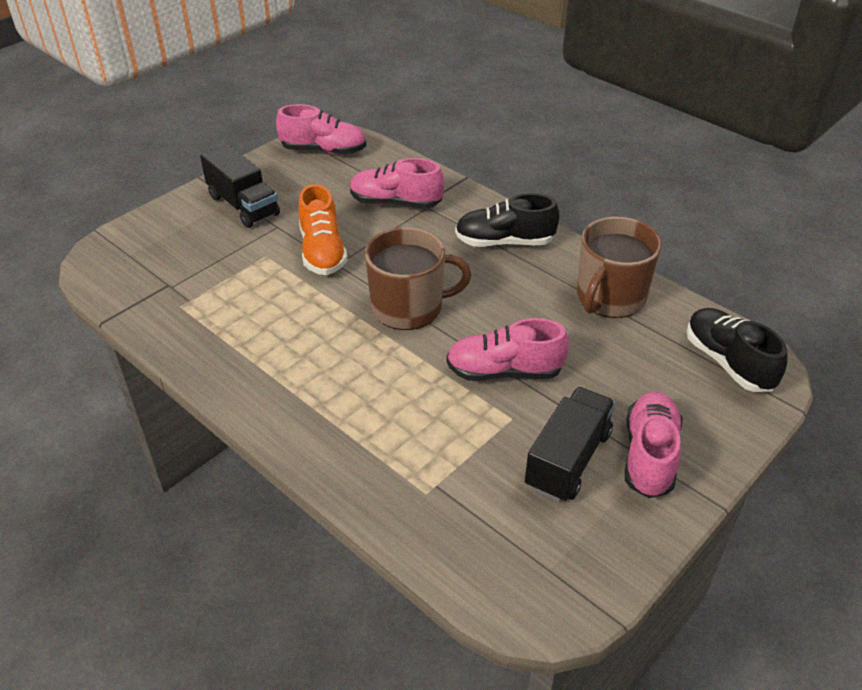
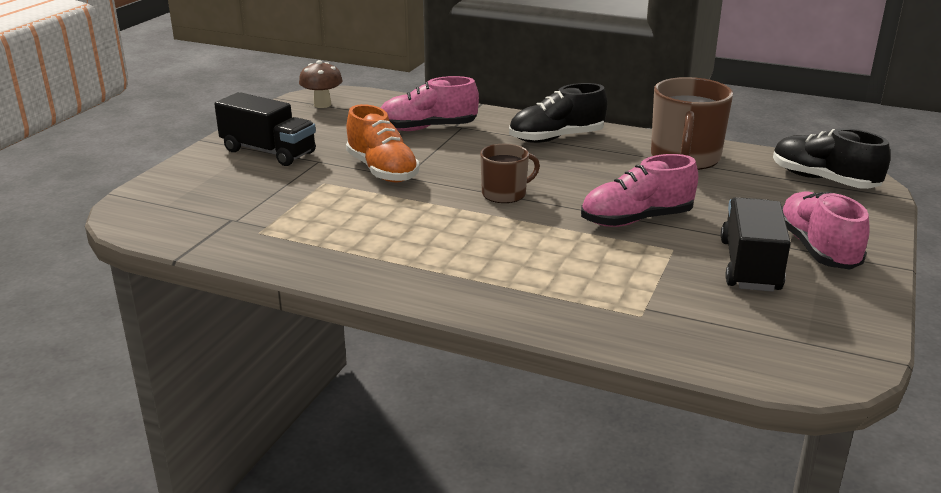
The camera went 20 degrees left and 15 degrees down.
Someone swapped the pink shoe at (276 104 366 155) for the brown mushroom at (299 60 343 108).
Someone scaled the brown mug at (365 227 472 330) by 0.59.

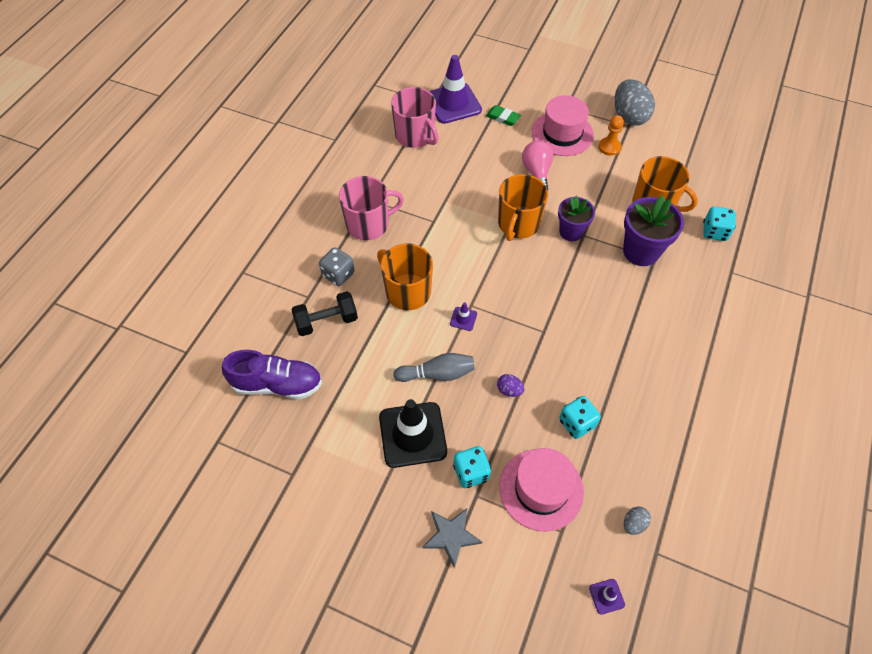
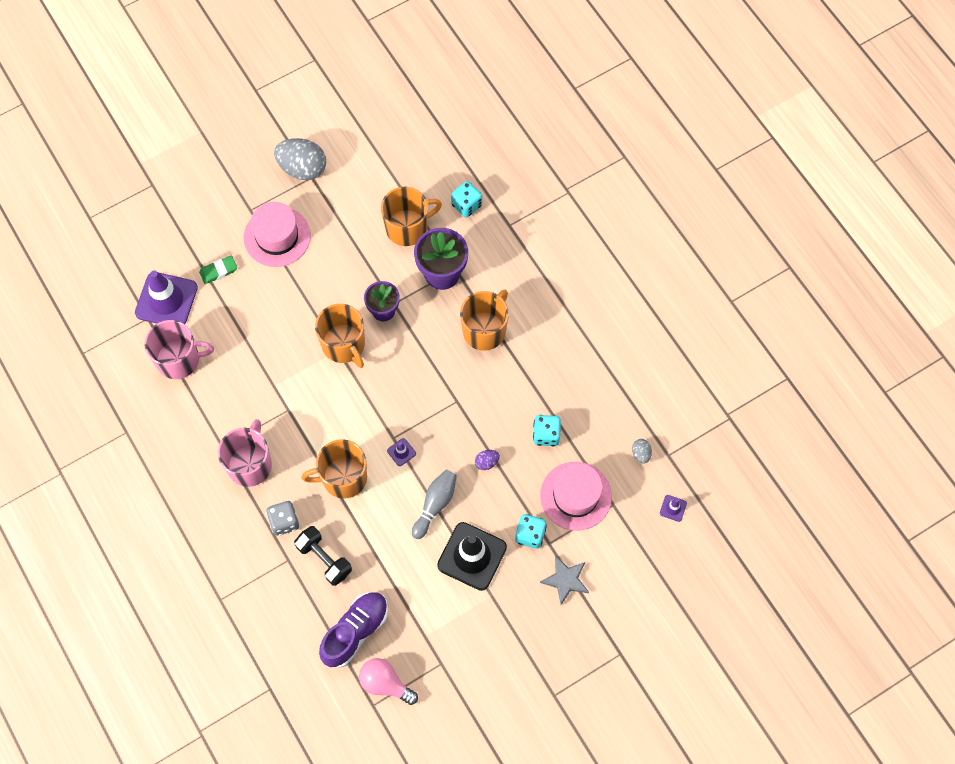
The camera went 55 degrees left and 10 degrees up.
Someone rotated the black dumbbell at (291 291 358 336) by 60 degrees counterclockwise.
Someone carried the pink light bulb from (522 141 554 190) to (359 658 418 705).
Someone put down the orange mug at (460 290 509 351).
Someone took away the orange pawn at (598 115 624 156).

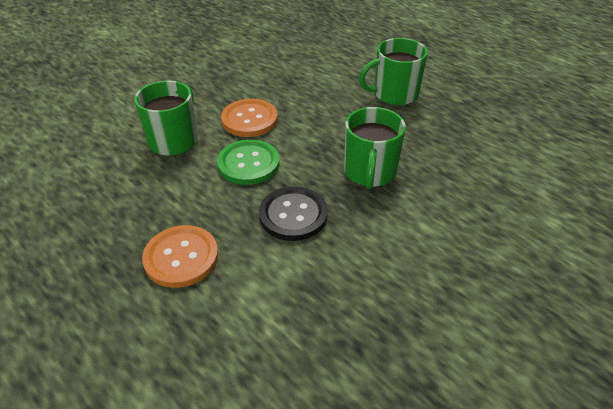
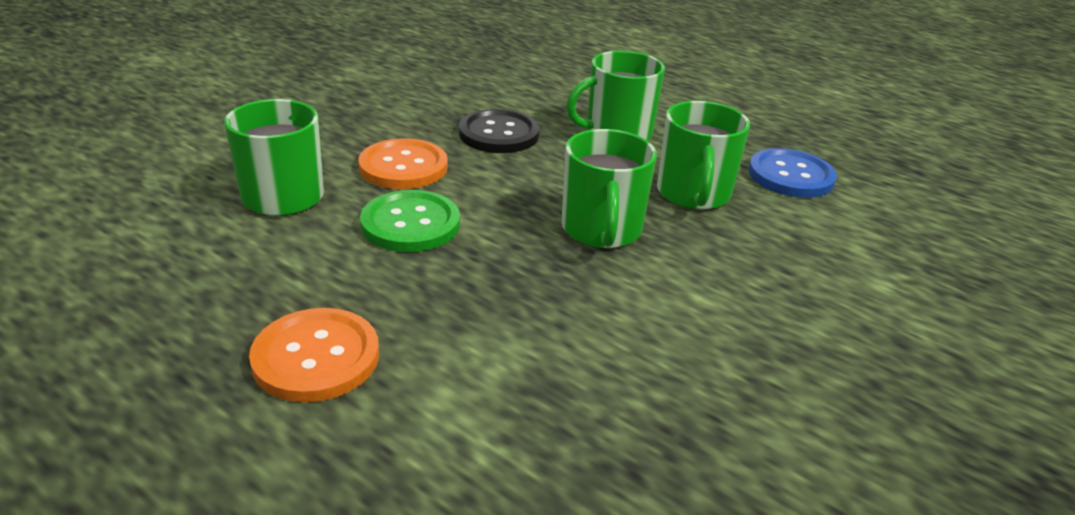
The camera went 10 degrees left and 10 degrees down.
Someone carried the black button from (259 186 328 241) to (459 109 540 153).
Someone put down the green mug at (657 101 750 210).
Someone put down the blue button at (749 148 837 198).

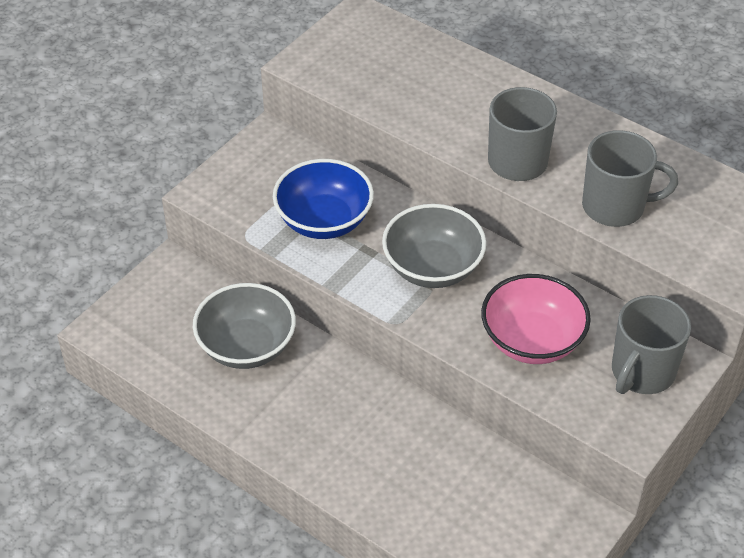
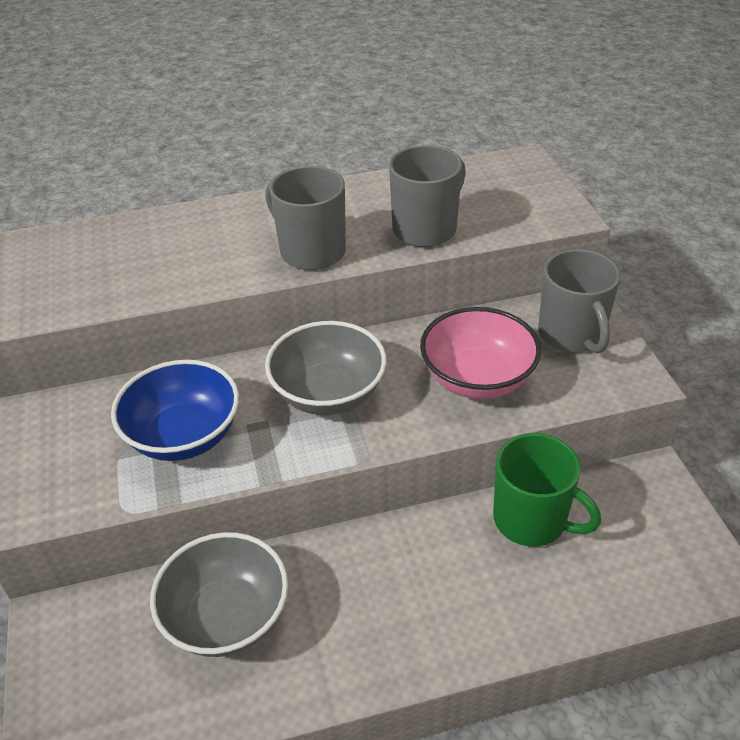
The camera went 50 degrees left and 5 degrees down.
Someone put down the green mug at (493 433 601 547).

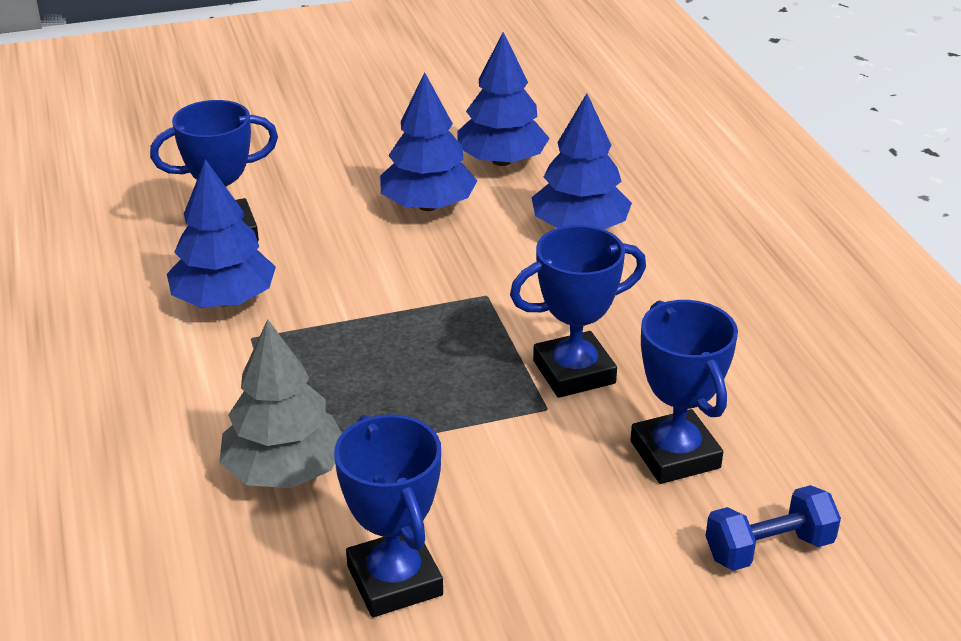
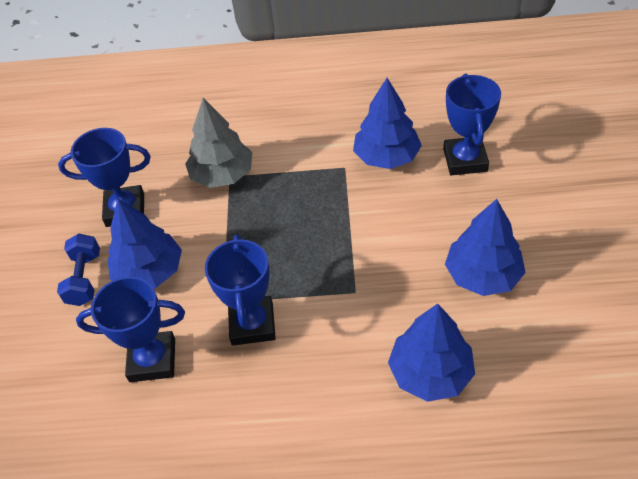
The camera went 110 degrees right and 15 degrees up.
Someone carried the blue dumbbell from (706 485 841 571) to (57 233 100 306).
Someone carried the blue tree from (457 32 550 166) to (107 199 182 288).

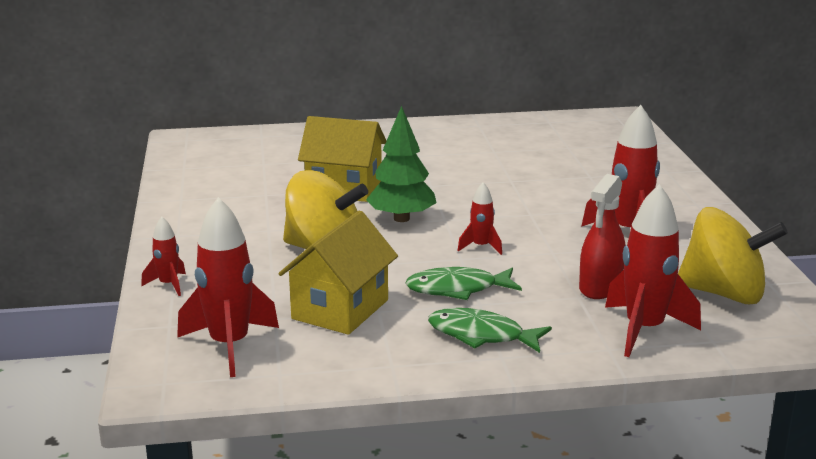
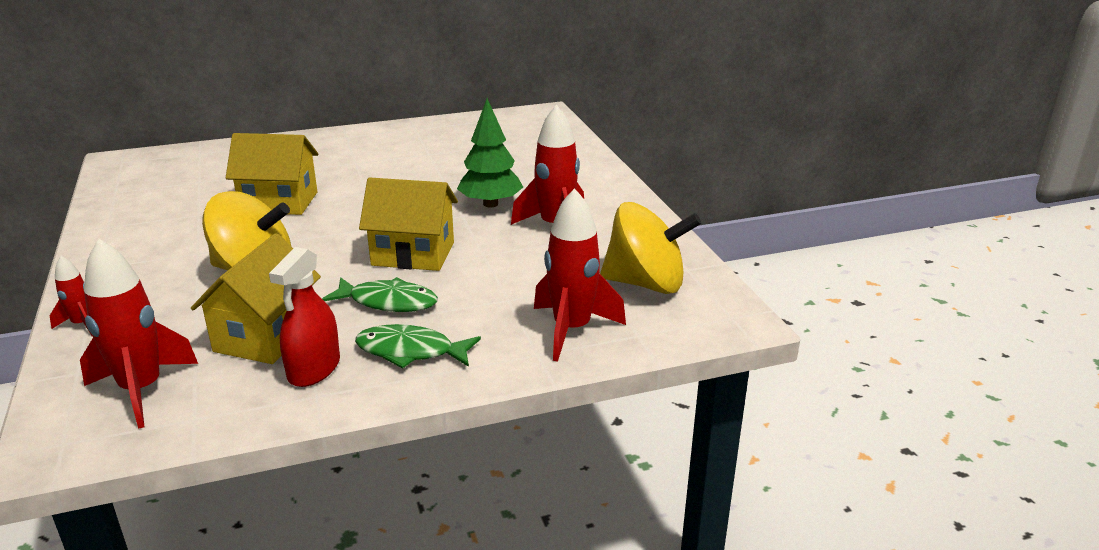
The camera went 10 degrees left and 5 degrees up.
Someone carried the red spray bottle from (579 174 625 299) to (269 247 340 387).
Someone rotated the green fish at (405 267 522 300) by 150 degrees counterclockwise.
Someone swapped the red rocket at (457 182 502 255) for the yellow house at (359 177 458 271).
Someone carried the green tree from (366 106 436 222) to (457 98 523 208).

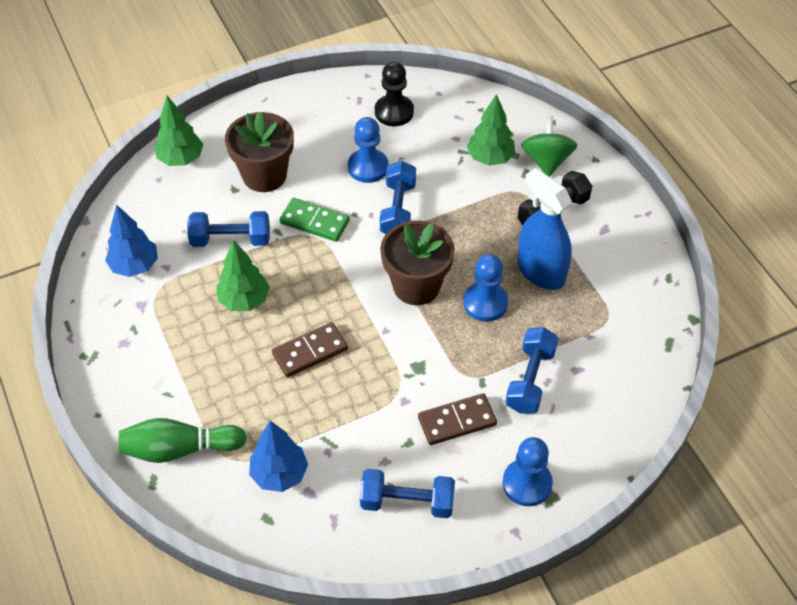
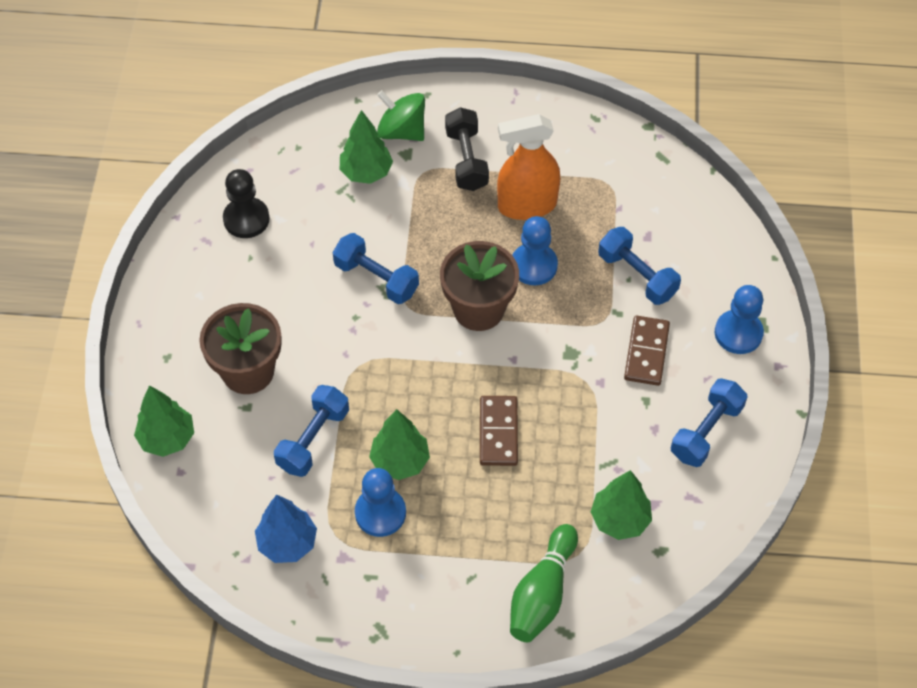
The camera went 60 degrees left and 5 degrees up.
Someone carried the blue pawn from (348 117 388 183) to (355 468 406 537).
Someone repainted the blue spray bottle at (517 168 572 290), which became the orange spray bottle at (497 114 560 220).
Someone repainted the blue tree at (249 421 308 492), which became the green tree at (591 470 652 540).
Someone took away the green domino at (279 198 350 242).

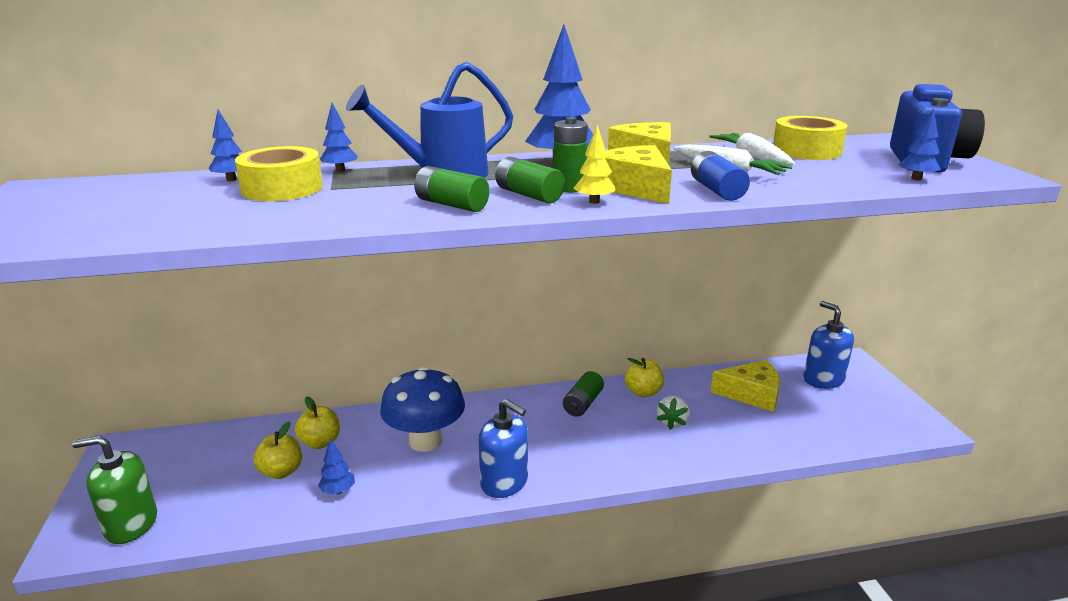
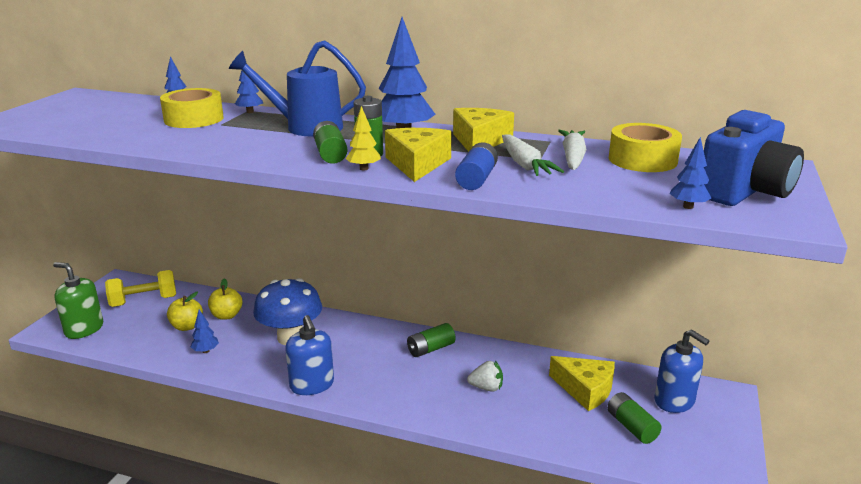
The camera went 30 degrees right and 0 degrees up.
Someone put down the yellow dumbbell at (105 270 176 307).
Someone rotated the white strawberry at (657 396 690 430) by 135 degrees counterclockwise.
Someone carried the green battery from (414 166 489 212) to (607 392 662 444).
Someone rotated the blue soap dispenser at (803 301 854 389) by 135 degrees clockwise.
Someone took away the yellow apple at (625 358 664 397).

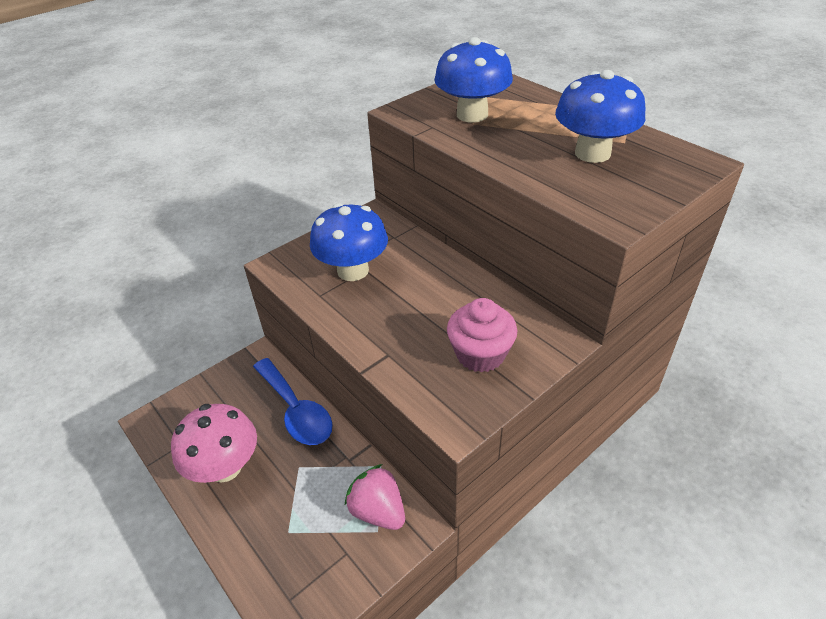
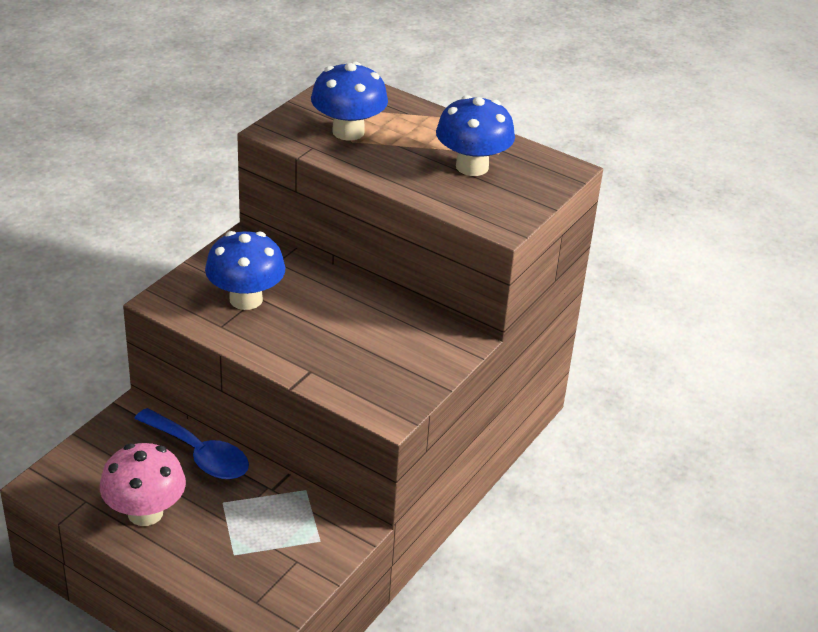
The camera went 20 degrees left and 5 degrees down.
Someone took away the pink strawberry at (344 464 405 530).
Someone took away the pink cupcake at (447 298 517 373).

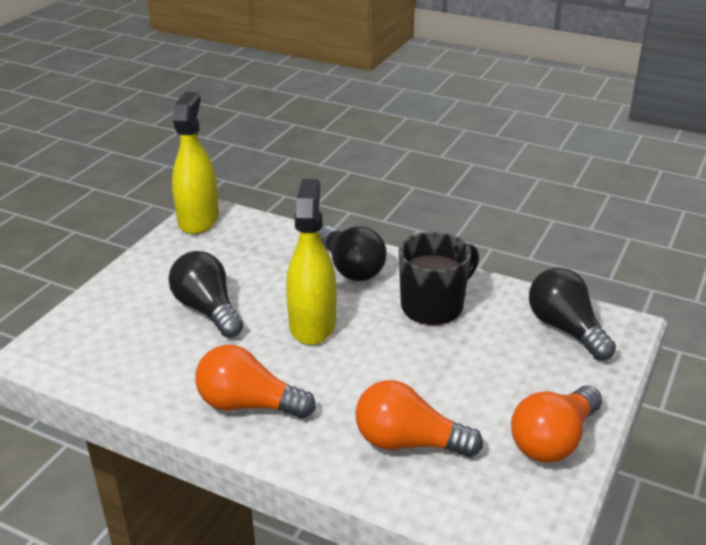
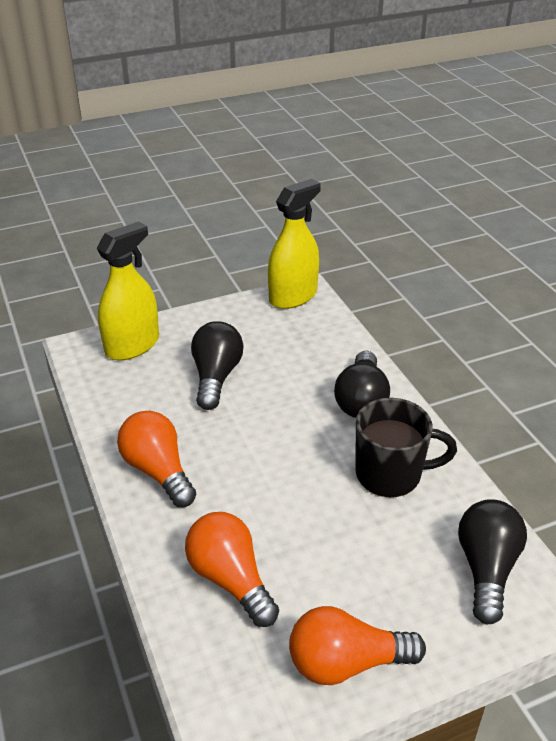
The camera went 40 degrees right and 5 degrees up.
Someone carried the yellow spray bottle from (286 179 336 345) to (97 221 159 360).

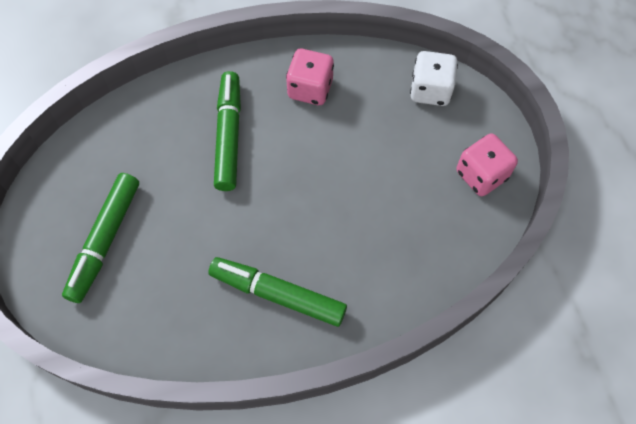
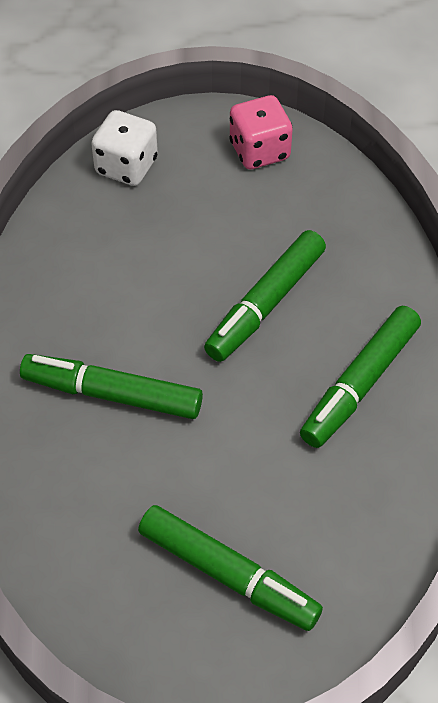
The camera went 75 degrees left and 10 degrees down.
Someone put down the green marker at (204 230 326 362).
Someone took away the pink dice at (286 49 334 105).

